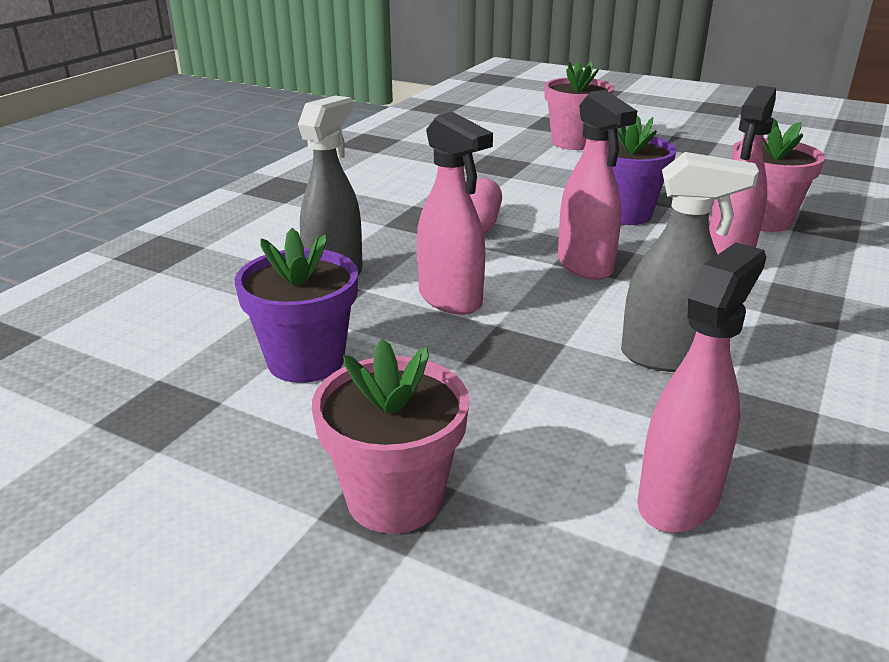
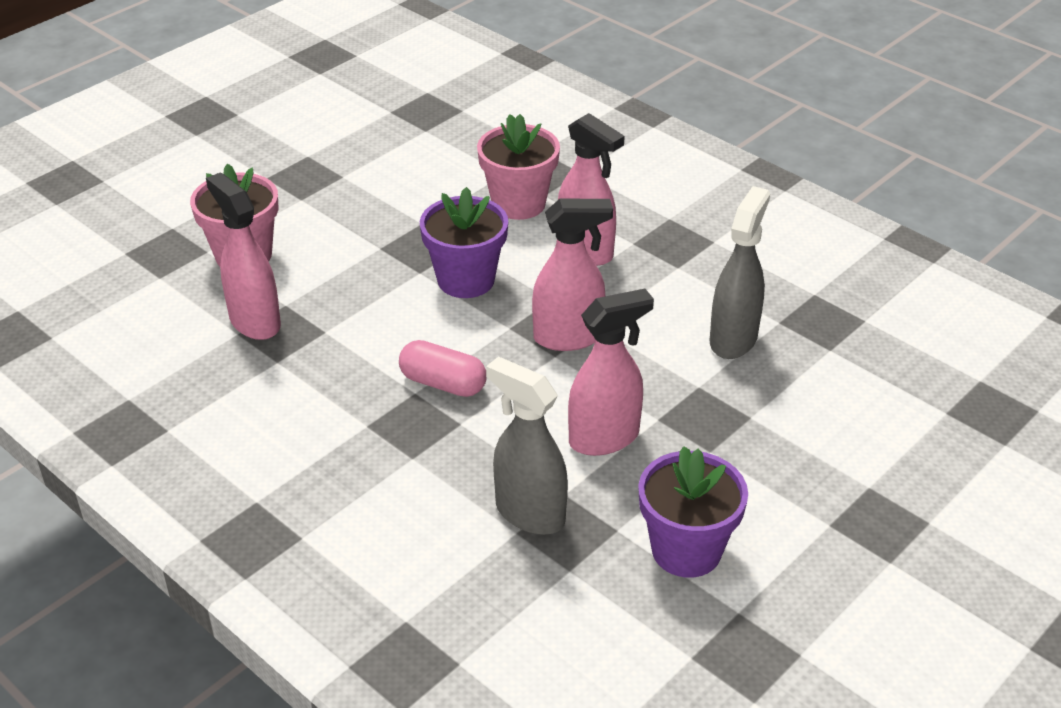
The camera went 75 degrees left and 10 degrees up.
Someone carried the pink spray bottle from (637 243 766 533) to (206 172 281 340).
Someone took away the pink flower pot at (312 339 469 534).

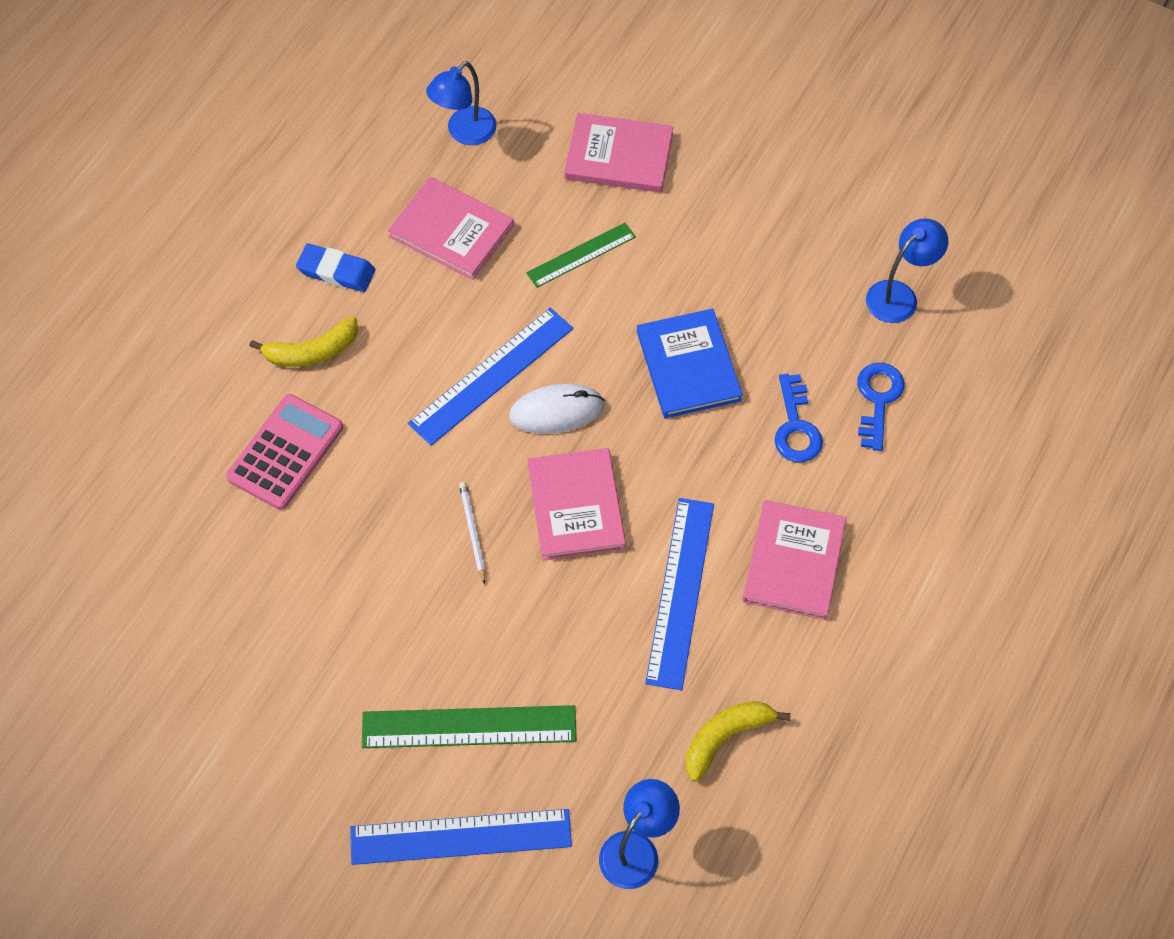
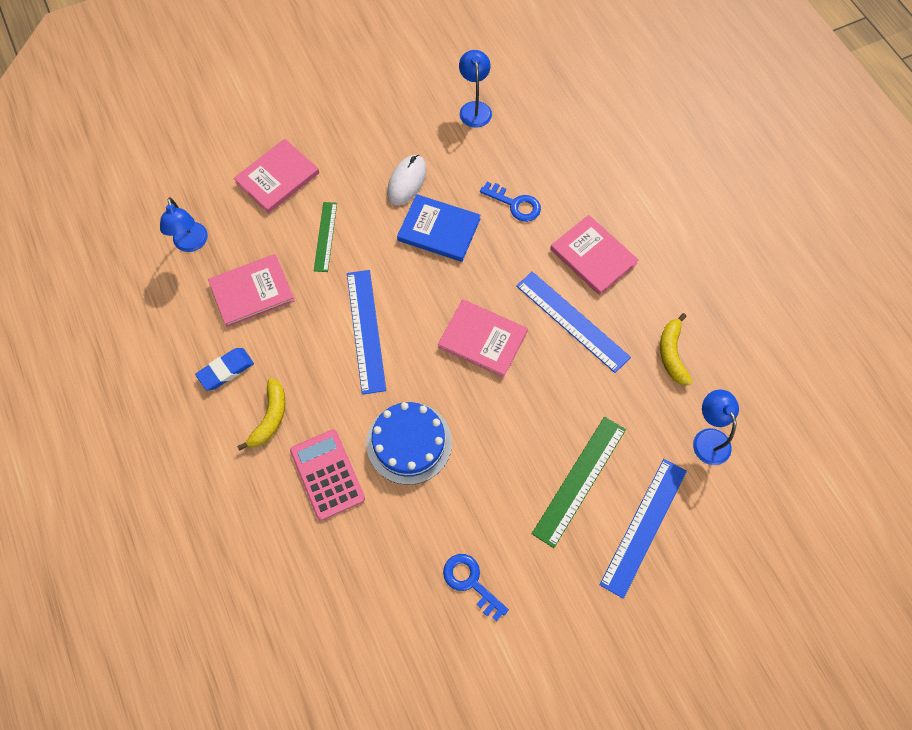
The camera went 55 degrees left and 5 degrees up.
Someone put down the blue cake at (366 402 452 485).
Someone carried the white mouse from (509 384 605 434) to (387 155 427 206).
Someone carried the blue key from (857 363 905 451) to (443 554 509 621).
Someone took away the white pencil at (459 482 486 585).

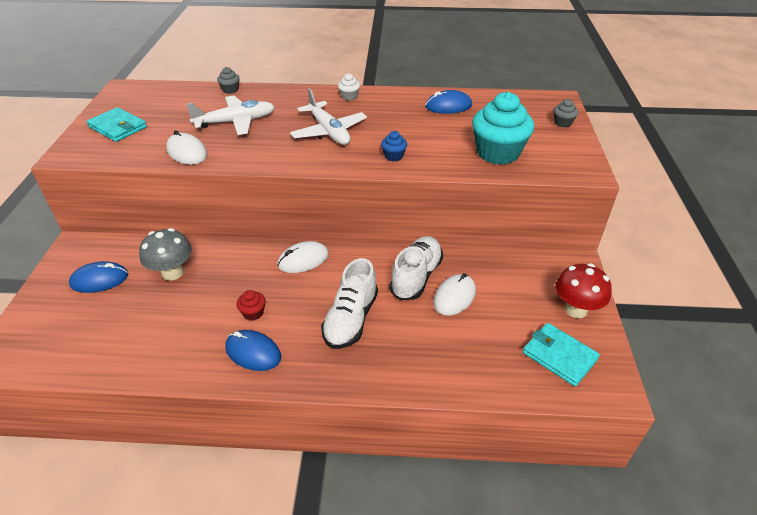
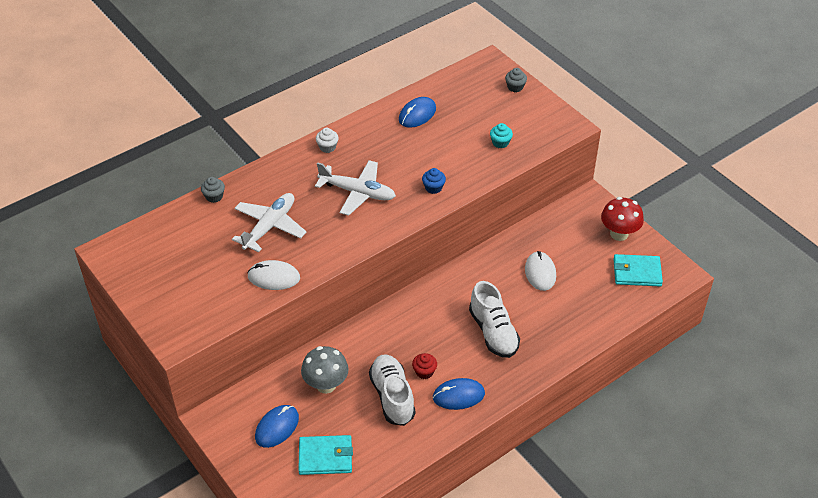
The camera went 40 degrees left and 5 degrees up.
Someone carried the turquoise wallet from (87 107 147 142) to (298 435 353 475).
Someone carried the white shoe from (390 236 443 300) to (369 355 415 426).
Someone scaled the turquoise cupcake at (472 92 534 165) by 0.43.
Someone took away the white mouse at (277 241 329 273).

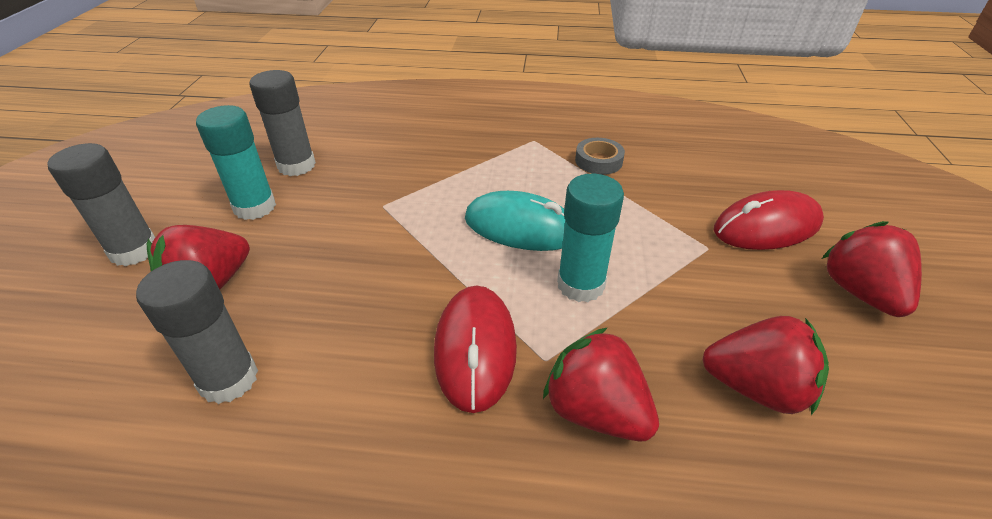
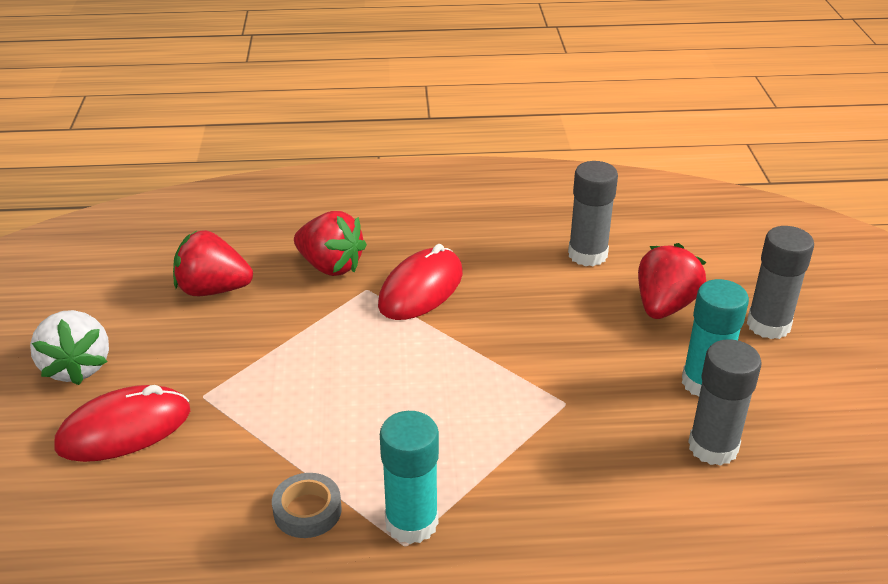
The camera went 170 degrees right and 5 degrees down.
Someone repainted the red strawberry at (822 221 922 317), which became the white strawberry at (30 310 109 385).
Someone rotated the red mouse at (434 285 517 413) by 45 degrees clockwise.
Someone carried the turquoise glue stick from (557 174 624 302) to (380 411 439 544).
Someone took away the turquoise mouse at (465 191 565 251).

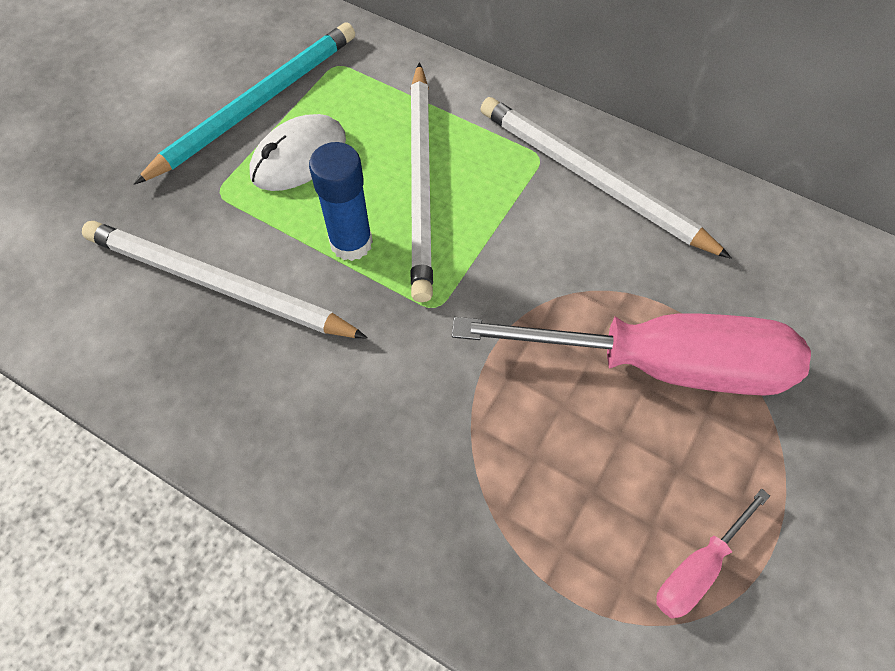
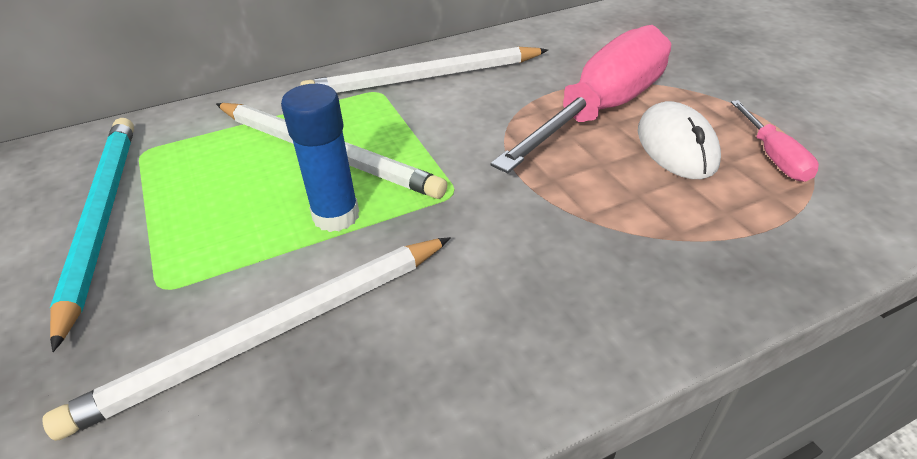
The camera went 55 degrees left and 20 degrees down.
Someone carried the white mouse from (249 114 346 191) to (638 101 721 179).

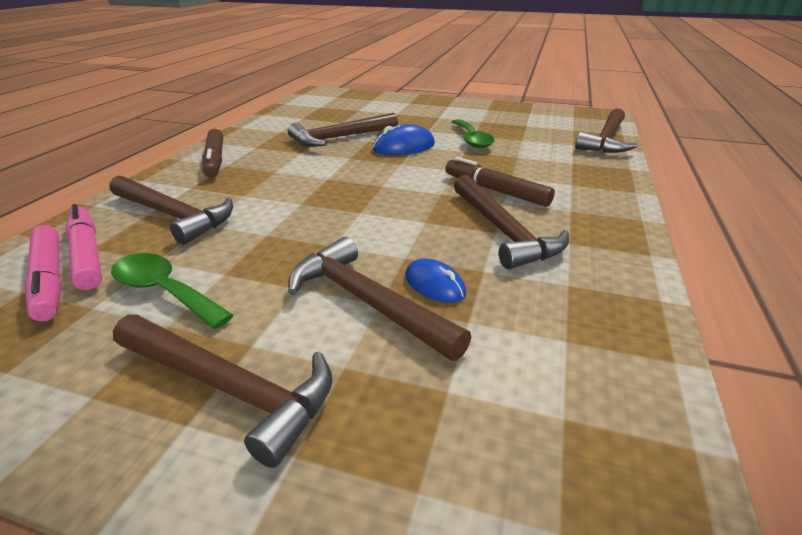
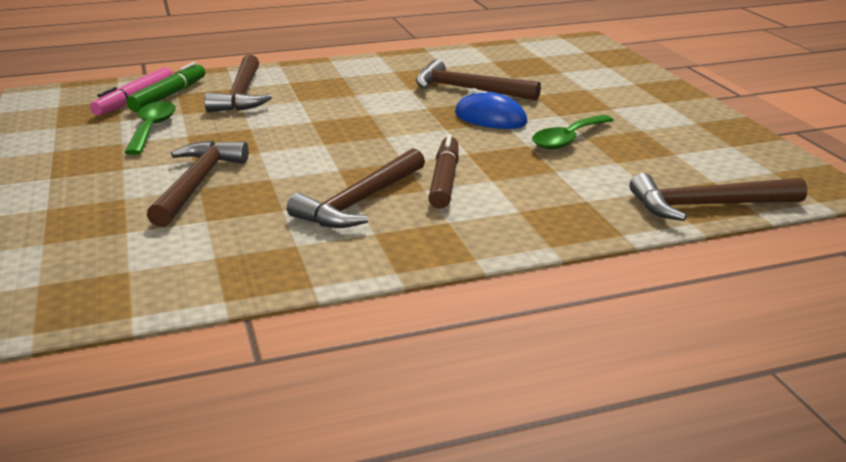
The camera went 55 degrees right and 5 degrees down.
Someone repainted the pink marker at (66 204 102 290), which became the green marker at (126 62 205 112).
Someone took away the brown hammer at (113 315 333 468).
Someone took away the brown marker at (202 129 223 177).
Someone took away the blue mouse at (405 258 466 303).

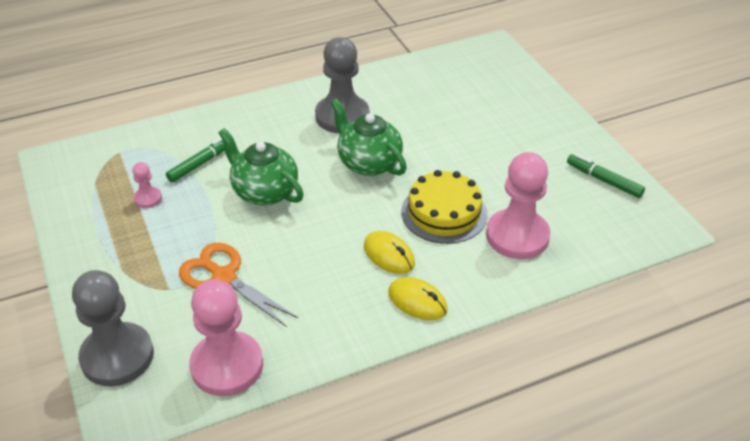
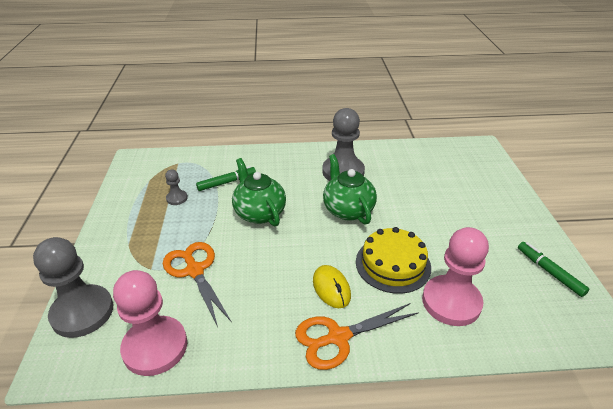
The camera went 20 degrees right and 5 degrees down.
Someone repainted the pink pawn at (132 162 162 208), which became the grey pawn at (165 170 188 205).
Someone swapped the yellow mouse at (388 277 447 320) for the orange scissors at (295 303 419 370).

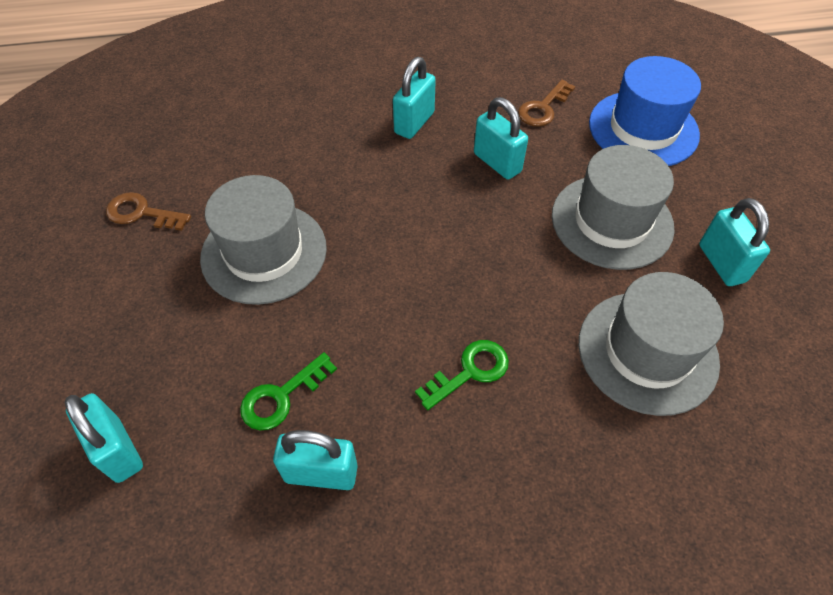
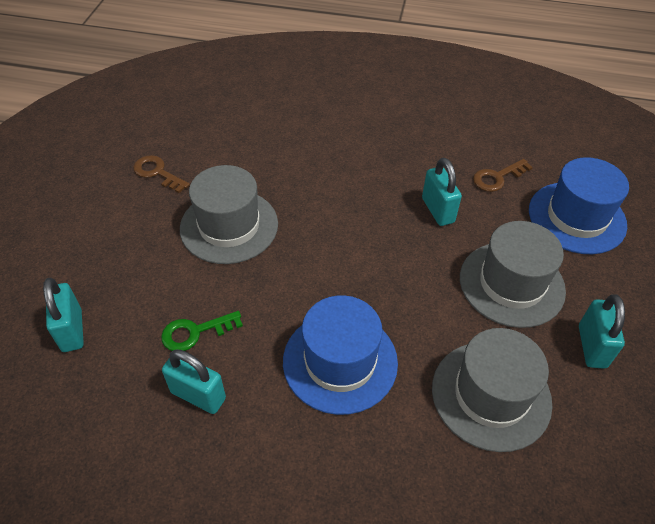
The camera went 20 degrees right and 5 degrees down.
Someone swapped the green key at (415 340 509 410) for the blue hat at (283 295 398 415).
Someone took away the turquoise padlock at (393 57 436 139).

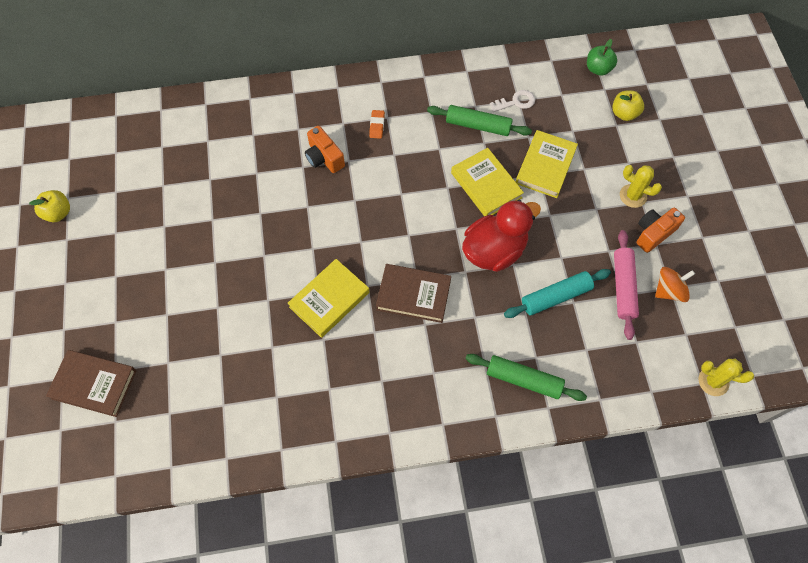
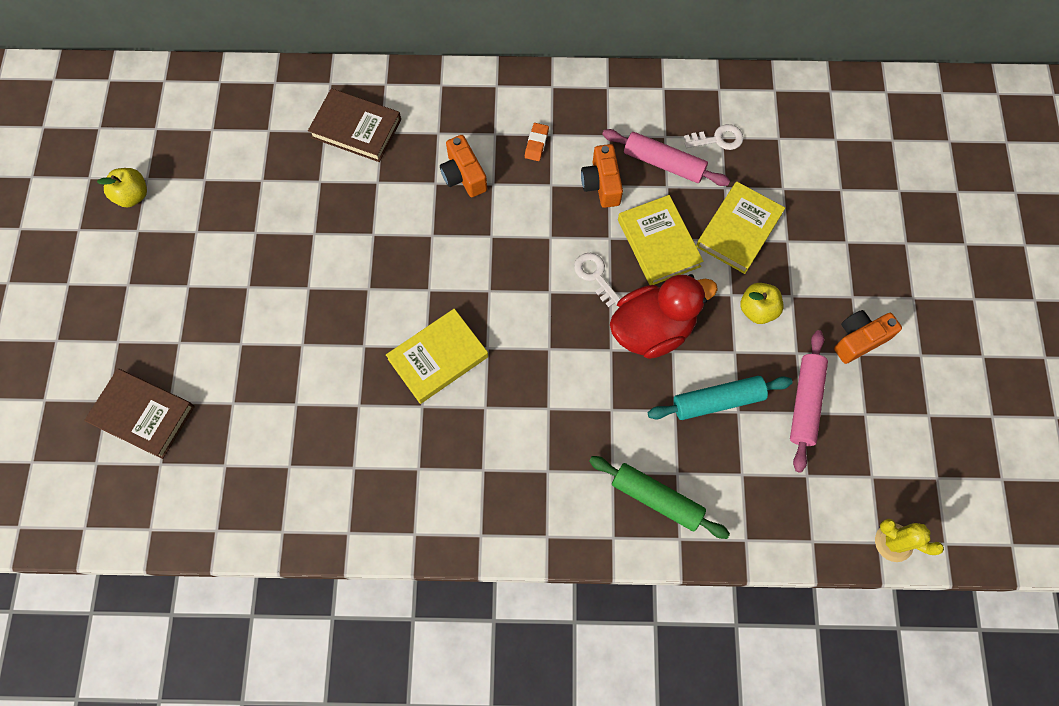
The camera went 10 degrees right and 5 degrees up.
Someone carried the brown book from (376 264 451 323) to (308 88 401 162).
Someone put down the white key at (574 253 620 307).
Someone put down the orange camera at (581 144 623 208).
Someone repainted the green rolling pin at (427 105 532 136), which became the pink rolling pin at (602 129 730 186).
Someone carried the yellow apple from (612 90 644 121) to (740 283 783 324).
Someone took away the green apple at (587 39 617 76).
Someone took away the yellow cactus at (620 165 662 208).
Someone took away the orange spinning top at (655 267 695 302).

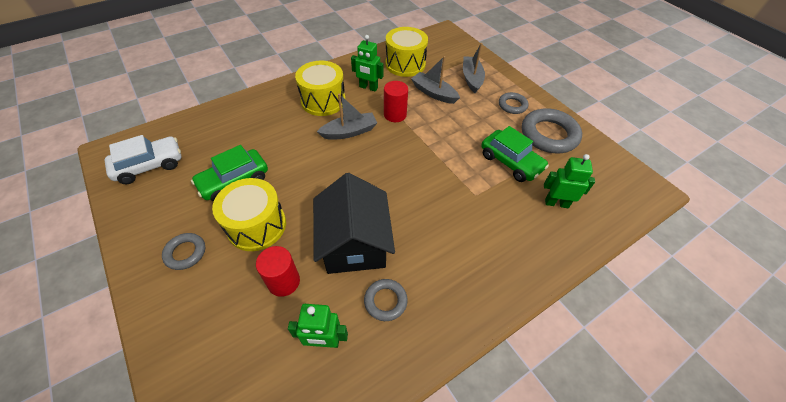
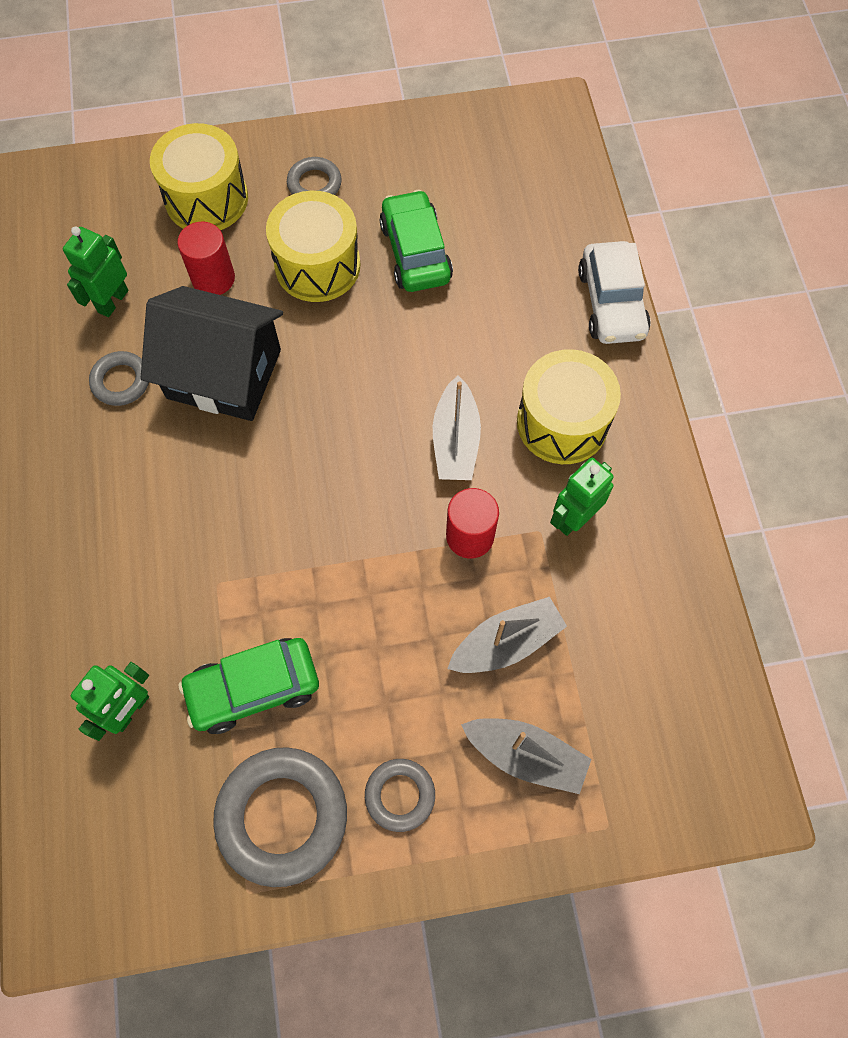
The camera went 115 degrees right and 15 degrees up.
Someone carried the yellow drum from (385 27 428 77) to (150 123 248 230).
Someone carried the white car from (105 135 181 184) to (578 241 651 344).

